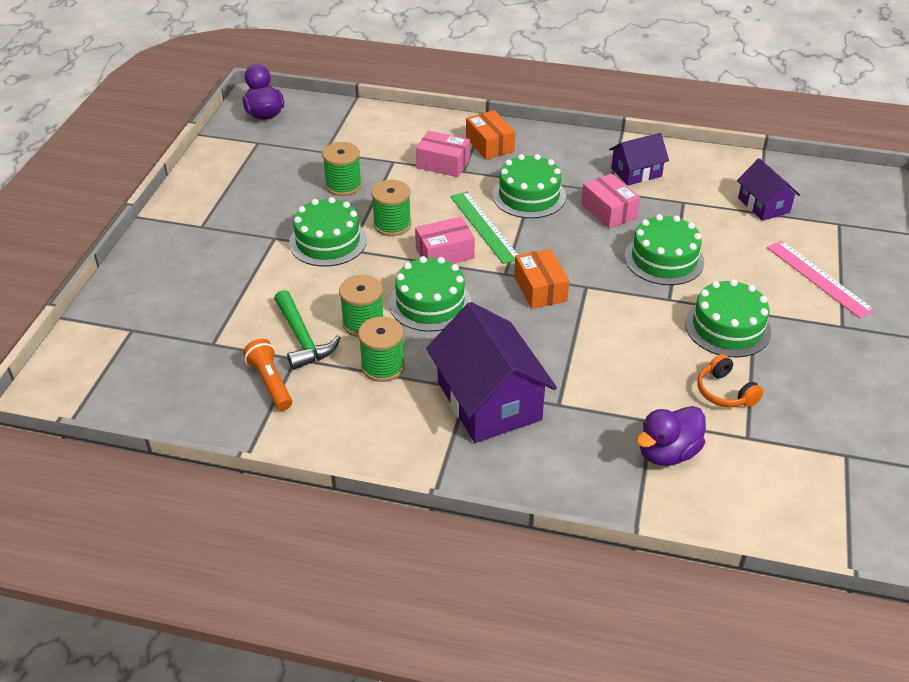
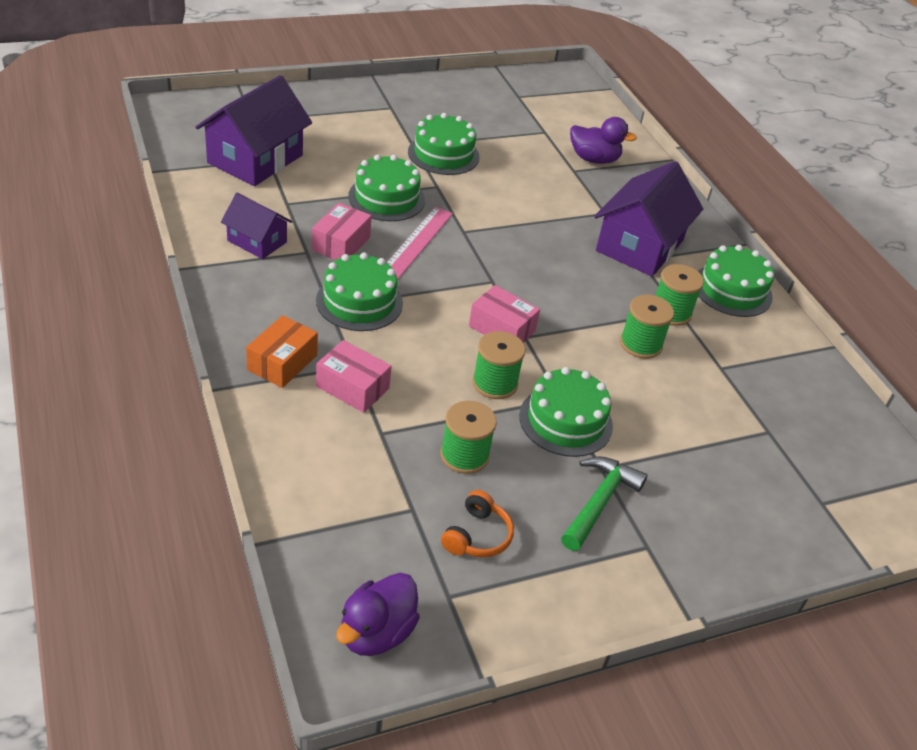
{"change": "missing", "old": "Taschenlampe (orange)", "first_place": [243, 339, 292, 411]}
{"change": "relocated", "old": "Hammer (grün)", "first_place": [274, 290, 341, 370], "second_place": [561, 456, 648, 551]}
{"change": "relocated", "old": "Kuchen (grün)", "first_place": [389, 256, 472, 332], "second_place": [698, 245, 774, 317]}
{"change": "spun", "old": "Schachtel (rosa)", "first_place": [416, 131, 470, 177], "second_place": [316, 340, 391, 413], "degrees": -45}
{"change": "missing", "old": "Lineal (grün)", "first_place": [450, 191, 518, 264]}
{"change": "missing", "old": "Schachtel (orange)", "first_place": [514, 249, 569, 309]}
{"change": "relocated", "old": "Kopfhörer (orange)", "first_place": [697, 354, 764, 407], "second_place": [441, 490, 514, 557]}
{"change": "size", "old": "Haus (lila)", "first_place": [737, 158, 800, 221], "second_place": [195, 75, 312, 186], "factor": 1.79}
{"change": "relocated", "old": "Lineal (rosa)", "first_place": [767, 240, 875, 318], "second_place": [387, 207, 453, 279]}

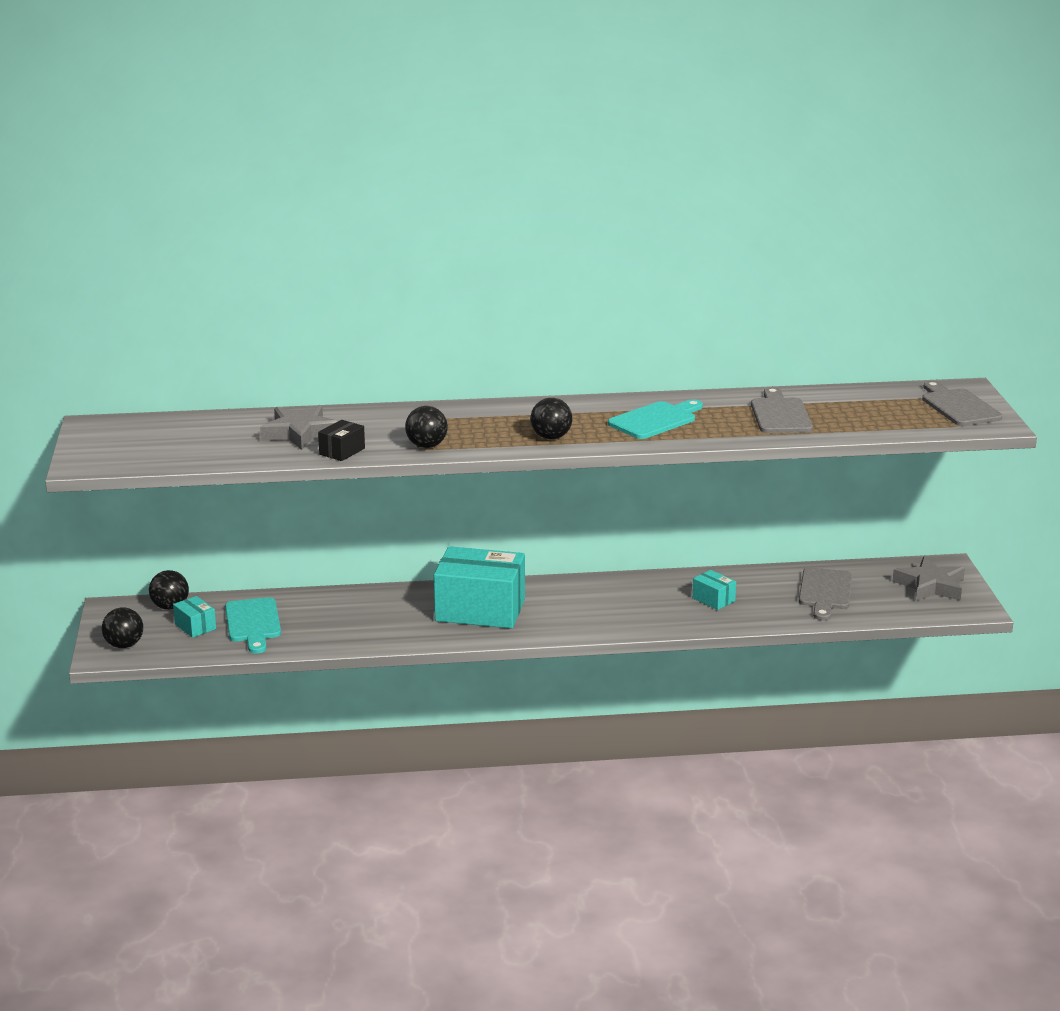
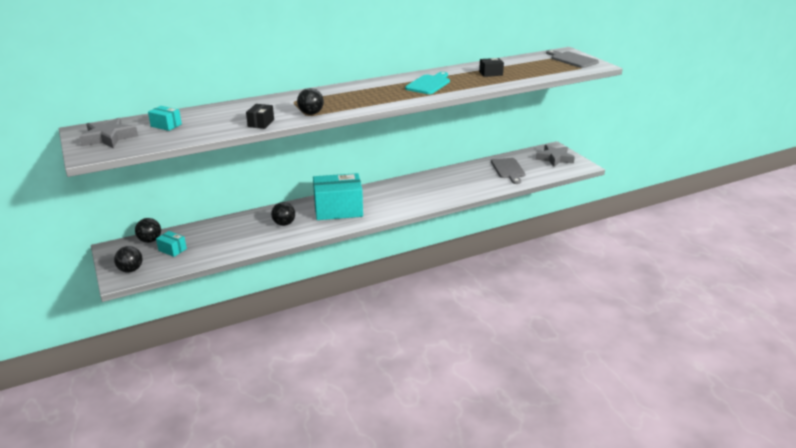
{"change": "missing", "old": "Schneidebrett (türkis)", "first_place": [225, 597, 281, 654]}
{"change": "relocated", "old": "Stern (grau)", "first_place": [260, 405, 338, 450], "second_place": [79, 118, 138, 148]}
{"change": "relocated", "old": "Ball (schwarz)", "first_place": [531, 398, 572, 439], "second_place": [271, 202, 295, 226]}
{"change": "relocated", "old": "Schachtel (türkis)", "first_place": [692, 570, 736, 610], "second_place": [148, 106, 182, 131]}
{"change": "exchanged", "old": "Schneidebrett (grau)", "new": "Schachtel (schwarz)", "first_place": [751, 387, 813, 433], "second_place": [479, 58, 504, 77]}

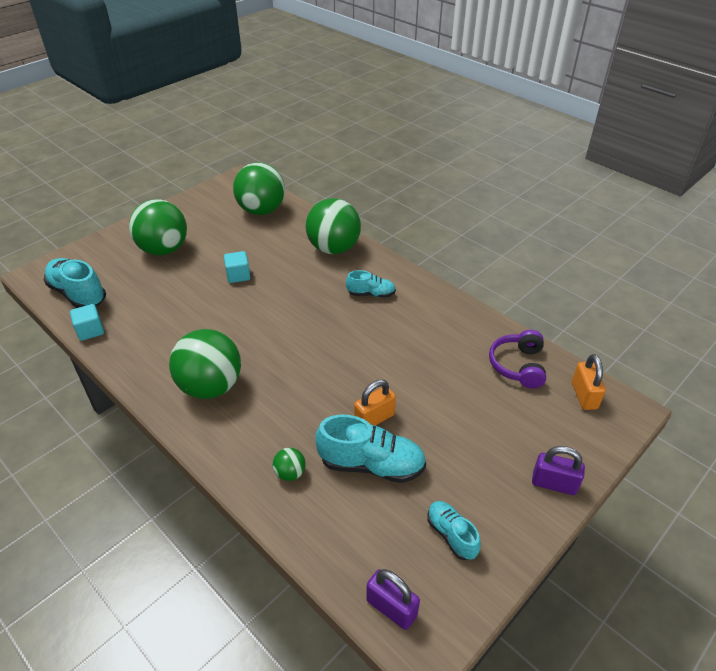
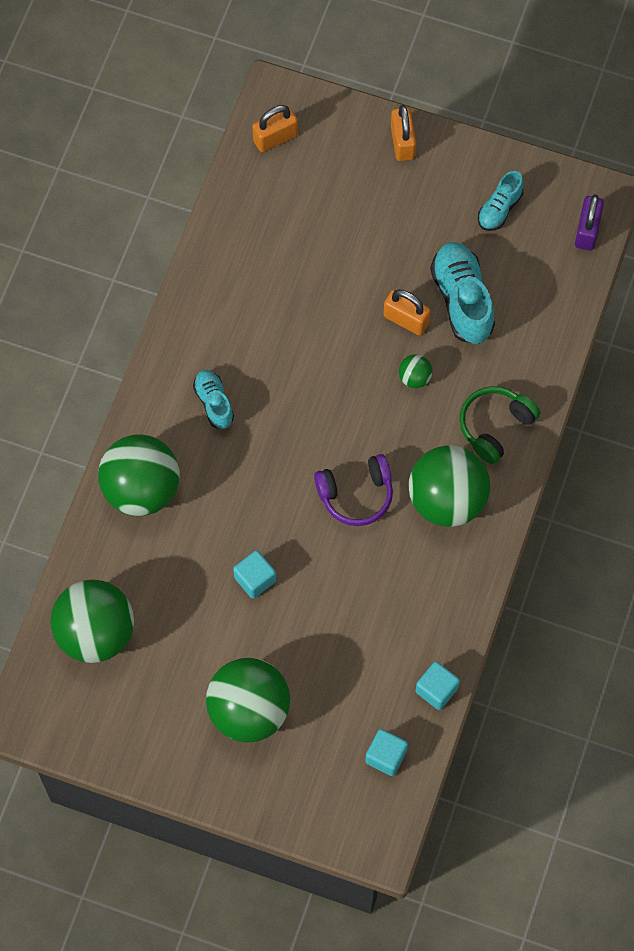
{"change": "exchanged", "old": "Schuh (türkis)", "new": "Kubus (türkis)", "first_place": [44, 258, 106, 308], "second_place": [365, 729, 408, 776]}
{"change": "relocated", "old": "Ball (grün)", "first_place": [273, 448, 306, 481], "second_place": [399, 355, 432, 388]}
{"change": "relocated", "old": "Kopfhörer (lila)", "first_place": [489, 330, 546, 389], "second_place": [314, 454, 393, 526]}
{"change": "colour", "old": "Vorhängeschloss (lila)", "new": "Vorhängeschloss (orange)", "first_place": [532, 446, 585, 495], "second_place": [391, 105, 416, 161]}
{"change": "appeared", "new": "Kopfhörer (grün)", "second_place": [459, 386, 540, 464]}

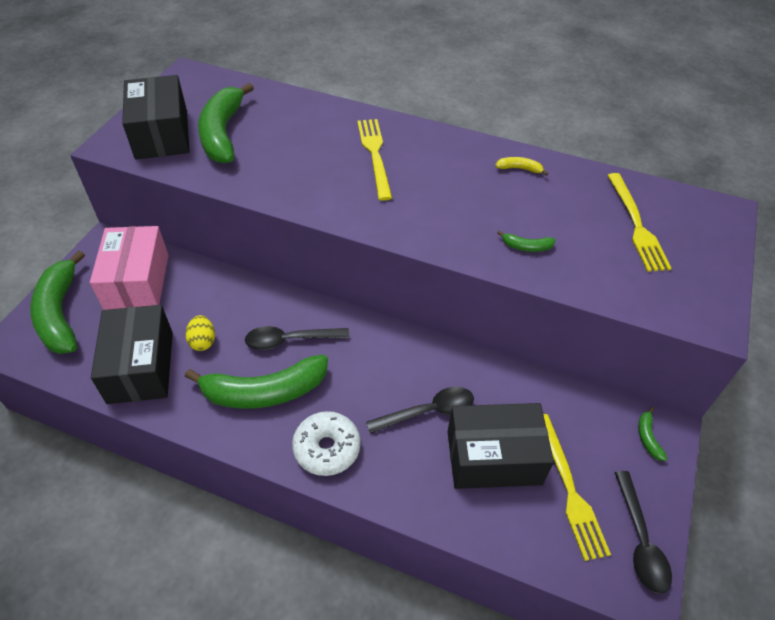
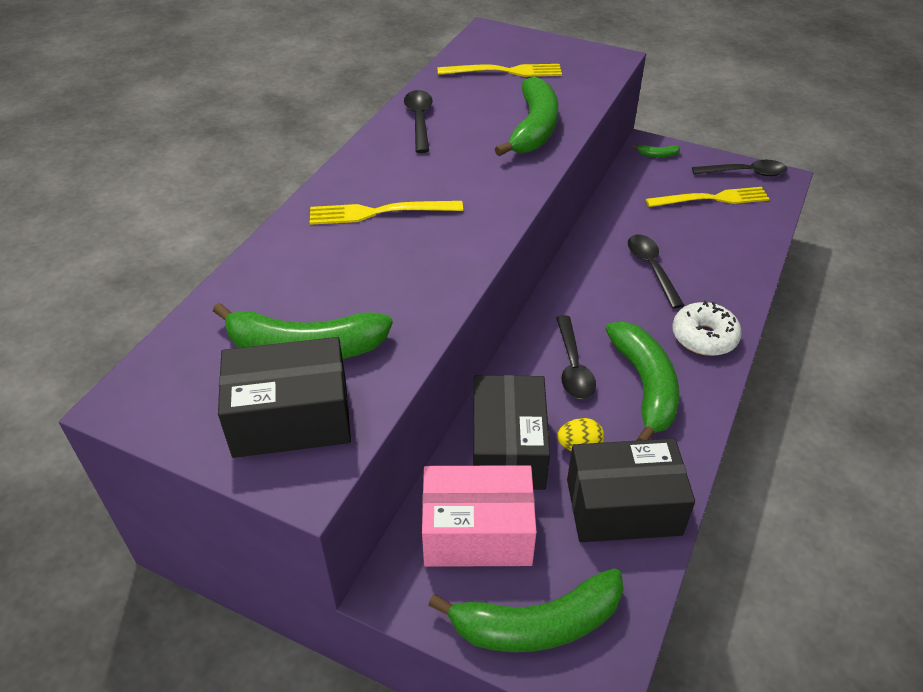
{"change": "relocated", "old": "Schachtel (schwarz)", "first_place": [448, 403, 554, 489], "second_place": [473, 375, 550, 490]}
{"change": "exchanged", "old": "Banane (gelb)", "new": "Löffel (schwarz)", "first_place": [495, 157, 548, 176], "second_place": [404, 90, 433, 153]}
{"change": "size", "old": "Banane (grün)", "first_place": [497, 230, 556, 252], "second_place": [495, 77, 558, 156], "factor": 2.47}

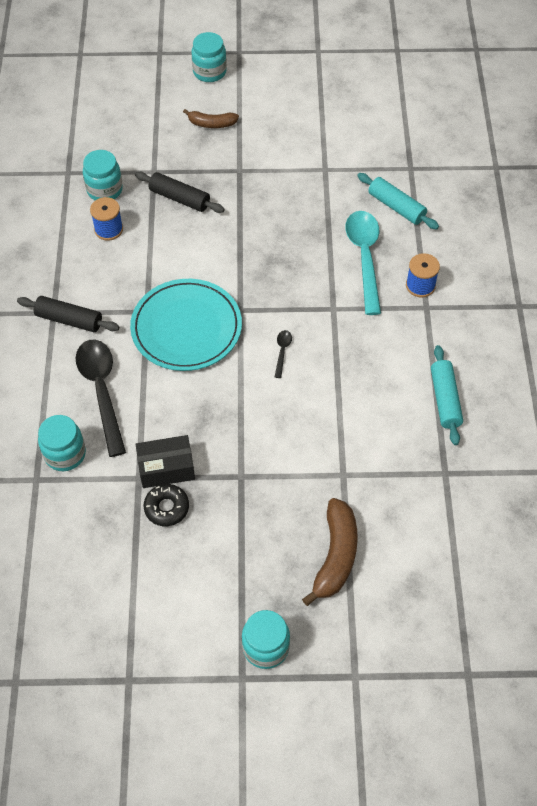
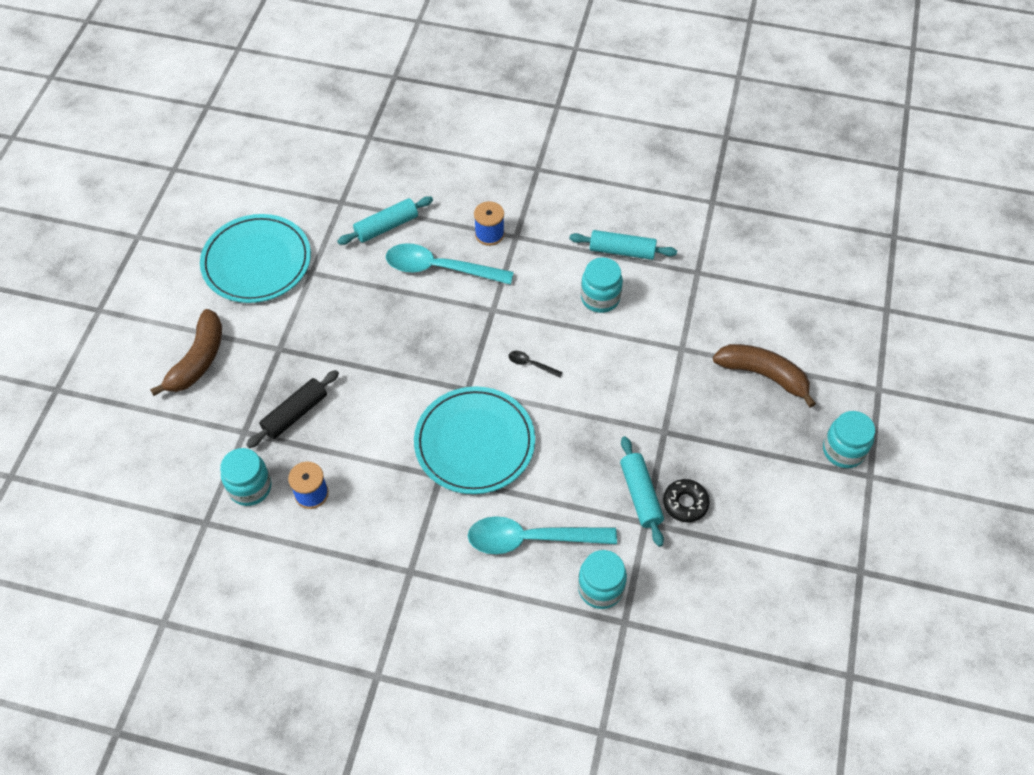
{"change": "missing", "old": "Nudelholz (schwarz)", "first_place": [17, 296, 119, 332]}
{"change": "colour", "old": "Löffel (schwarz)", "new": "Löffel (türkis)", "first_place": [76, 340, 126, 457], "second_place": [468, 516, 617, 554]}
{"change": "exchanged", "old": "Schachtel (schwarz)", "new": "Nudelholz (türkis)", "first_place": [135, 435, 195, 488], "second_place": [620, 436, 664, 547]}
{"change": "size", "old": "Banane (braun)", "first_place": [183, 109, 239, 128], "second_place": [150, 309, 222, 396], "factor": 1.63}
{"change": "relocated", "old": "Einmachglas (türkis)", "first_place": [192, 32, 227, 82], "second_place": [581, 257, 623, 313]}
{"change": "appeared", "new": "Teller (türkis)", "second_place": [200, 214, 311, 303]}

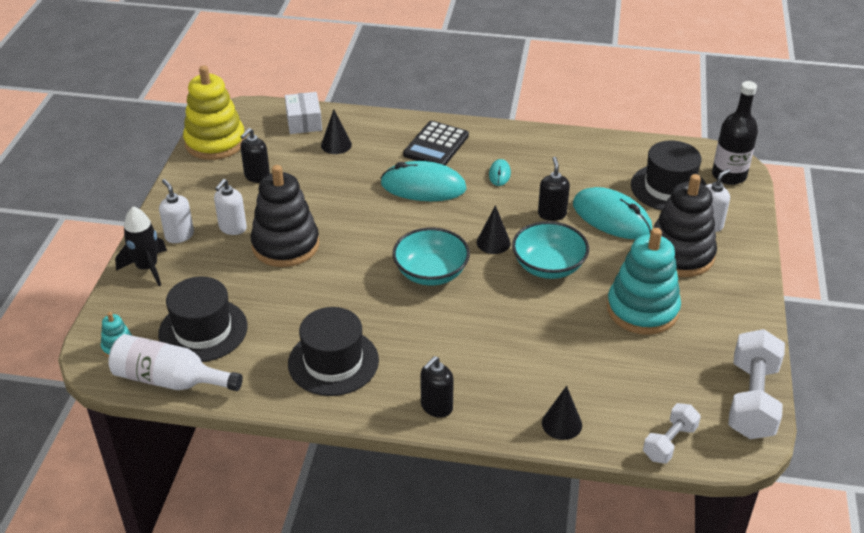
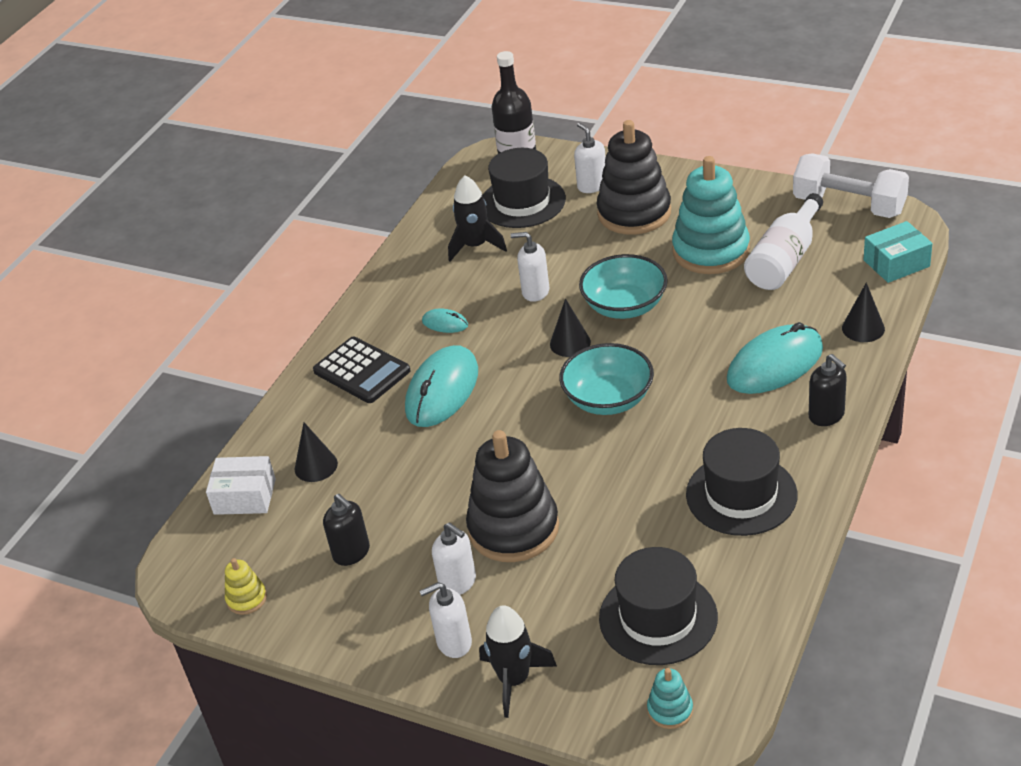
{"change": "relocated", "old": "Flasche (weiß)", "first_place": [108, 334, 243, 391], "second_place": [744, 193, 823, 290]}
{"change": "size", "old": "Stapelspielzeug (gelb)", "first_place": [183, 65, 245, 160], "second_place": [225, 558, 267, 615], "factor": 0.44}
{"change": "colour", "old": "Seifenspender (schwarz)", "new": "Seifenspender (weiß)", "first_place": [538, 157, 570, 221], "second_place": [510, 232, 549, 302]}
{"change": "relocated", "old": "Computermaus (türkis)", "first_place": [573, 187, 652, 239], "second_place": [727, 322, 823, 394]}
{"change": "exchanged", "old": "Hantel (weiß)", "new": "Schachtel (türkis)", "first_place": [643, 403, 701, 463], "second_place": [864, 221, 932, 283]}
{"change": "appeared", "new": "Rakete (schwarz)", "second_place": [448, 175, 507, 262]}

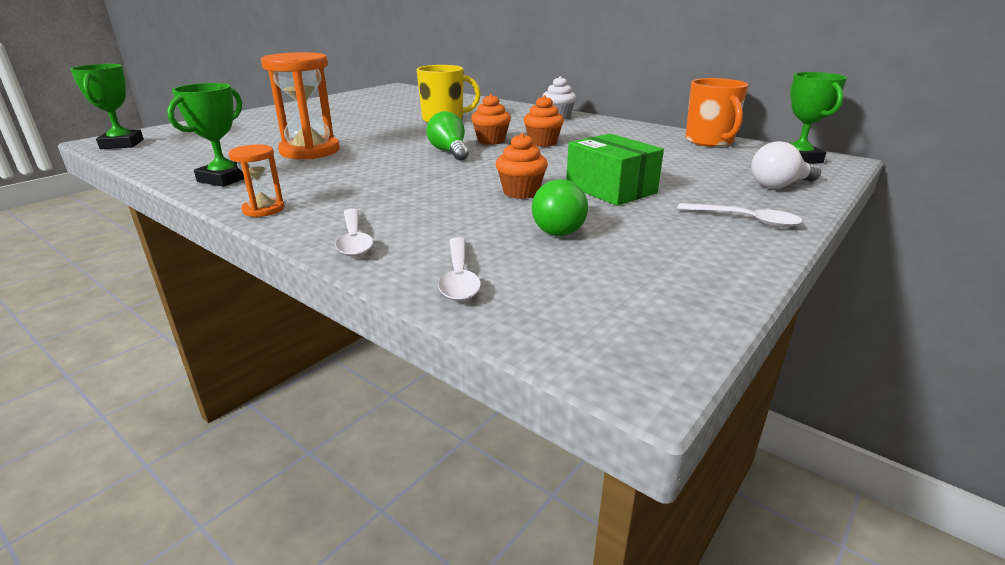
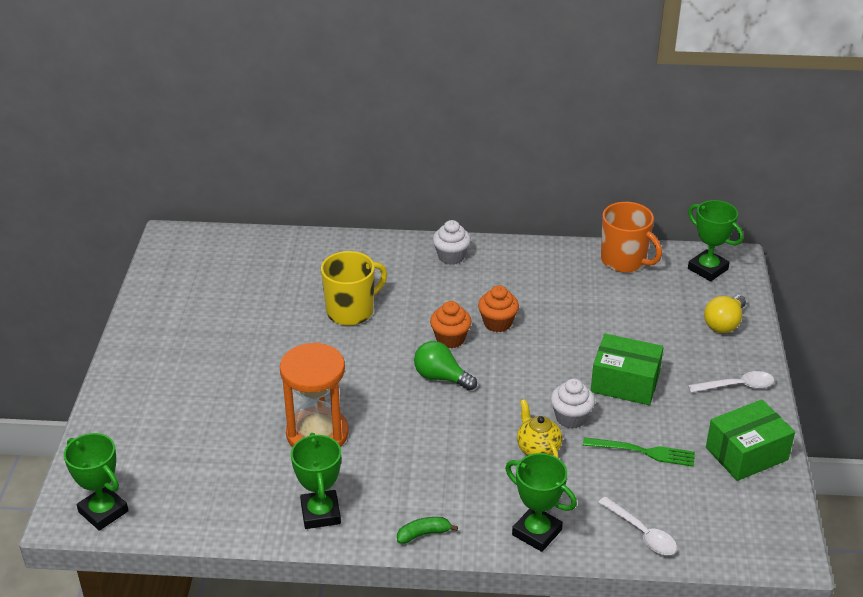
{"change": "exchanged", "old": "Sanduhr (orange)", "new": "Banane (grün)", "first_place": [228, 144, 284, 217], "second_place": [397, 517, 458, 544]}
{"change": "exchanged", "old": "Löffel (weiß)", "new": "Pokal (grün)", "first_place": [335, 208, 373, 257], "second_place": [505, 453, 577, 552]}
{"change": "colour", "old": "Muffin (orange)", "new": "Muffin (weiß)", "first_place": [496, 133, 548, 199], "second_place": [551, 379, 595, 429]}
{"change": "exchanged", "old": "Glühbirne (grün)", "new": "Gabel (grün)", "first_place": [532, 179, 588, 236], "second_place": [583, 437, 695, 467]}
{"change": "colour", "old": "Glühbirne (weiß)", "new": "Glühbirne (gelb)", "first_place": [751, 141, 821, 189], "second_place": [704, 295, 746, 333]}
{"change": "appeared", "new": "Teekanne (gelb)", "second_place": [517, 399, 562, 459]}
{"change": "appeared", "new": "Schachtel (grün)", "second_place": [706, 399, 795, 481]}

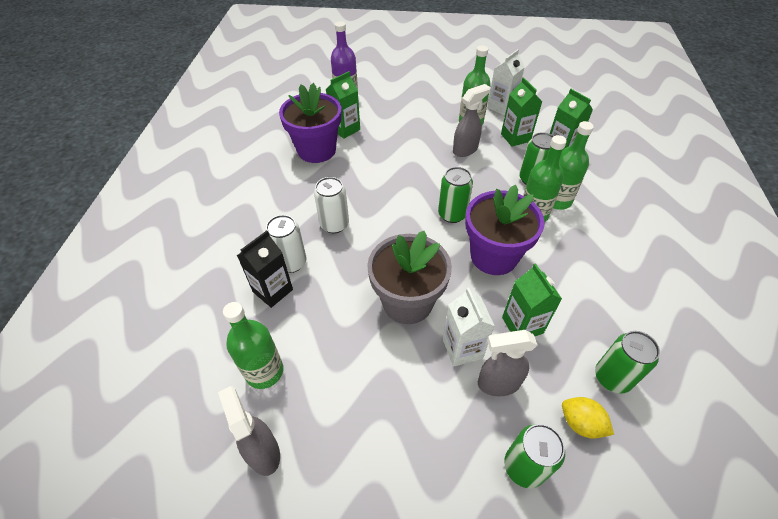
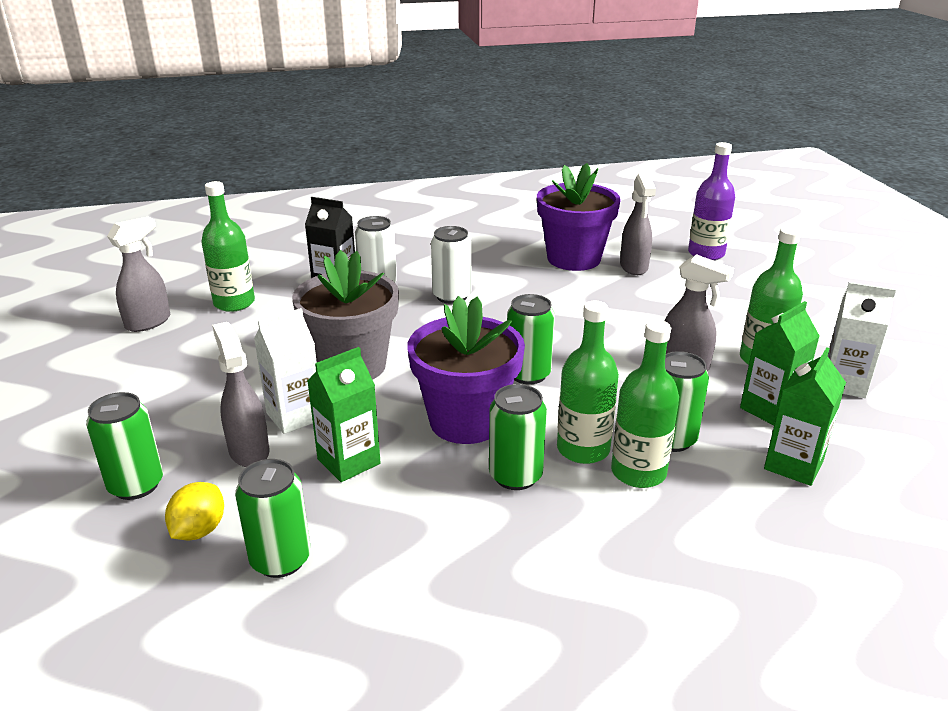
{"change": "exchanged", "old": "Getränkekarton (grün)", "new": "Sprühflasche (grau)", "first_place": [326, 71, 360, 139], "second_place": [620, 174, 656, 275]}
{"change": "appeared", "new": "Dose (grün)", "second_place": [489, 384, 547, 490]}

